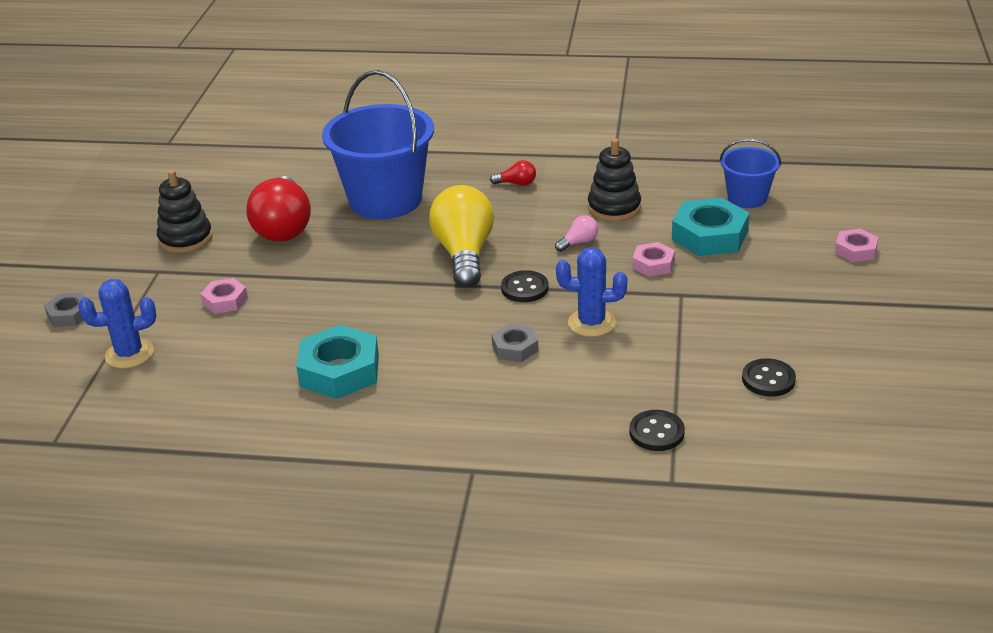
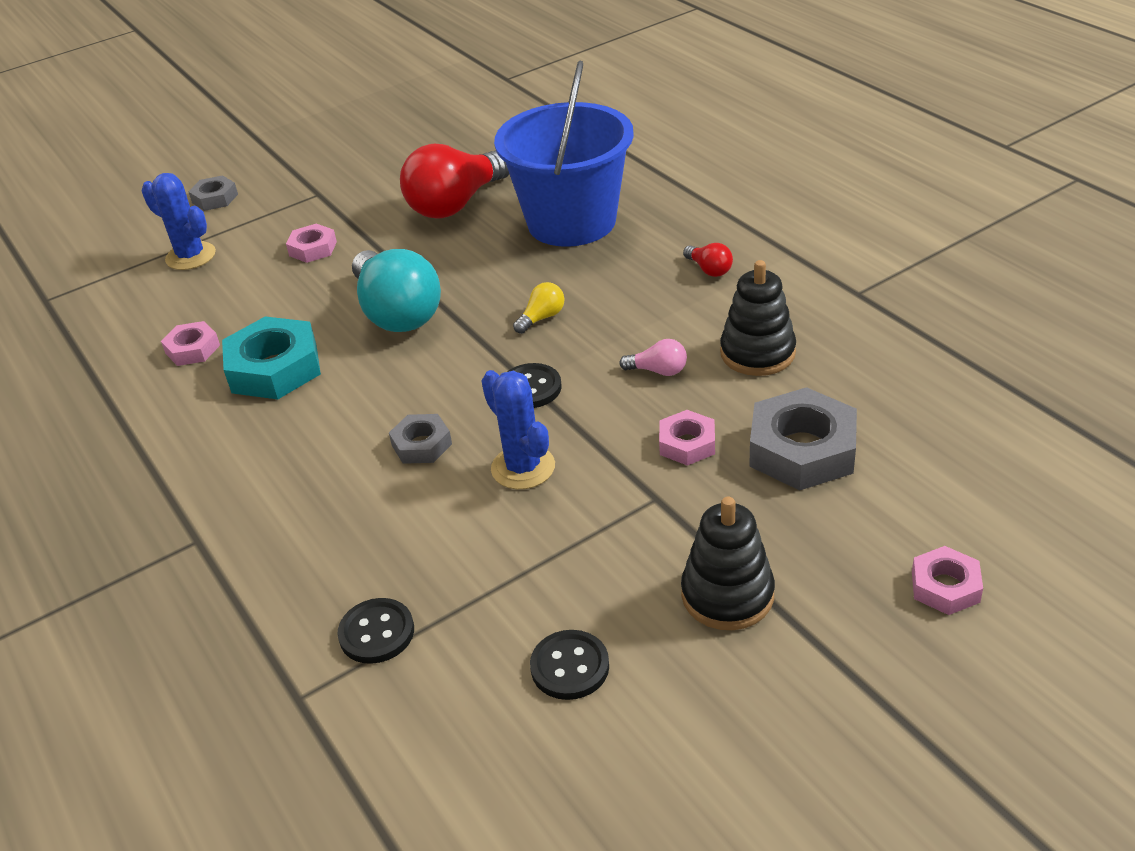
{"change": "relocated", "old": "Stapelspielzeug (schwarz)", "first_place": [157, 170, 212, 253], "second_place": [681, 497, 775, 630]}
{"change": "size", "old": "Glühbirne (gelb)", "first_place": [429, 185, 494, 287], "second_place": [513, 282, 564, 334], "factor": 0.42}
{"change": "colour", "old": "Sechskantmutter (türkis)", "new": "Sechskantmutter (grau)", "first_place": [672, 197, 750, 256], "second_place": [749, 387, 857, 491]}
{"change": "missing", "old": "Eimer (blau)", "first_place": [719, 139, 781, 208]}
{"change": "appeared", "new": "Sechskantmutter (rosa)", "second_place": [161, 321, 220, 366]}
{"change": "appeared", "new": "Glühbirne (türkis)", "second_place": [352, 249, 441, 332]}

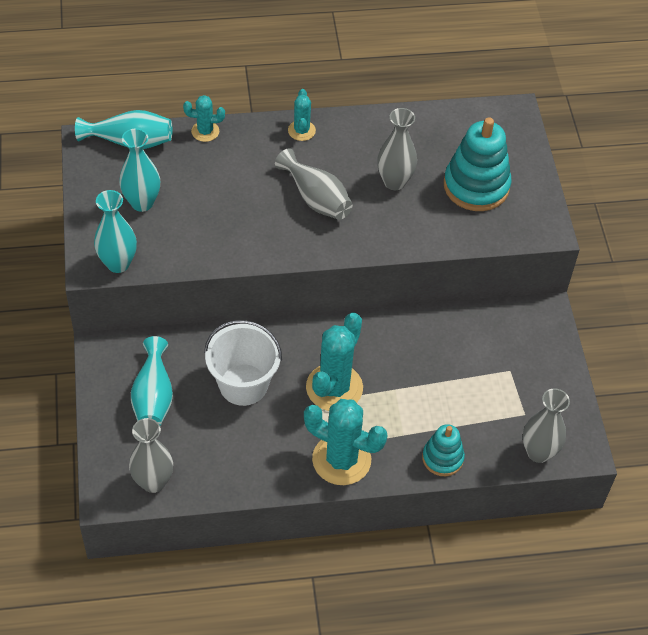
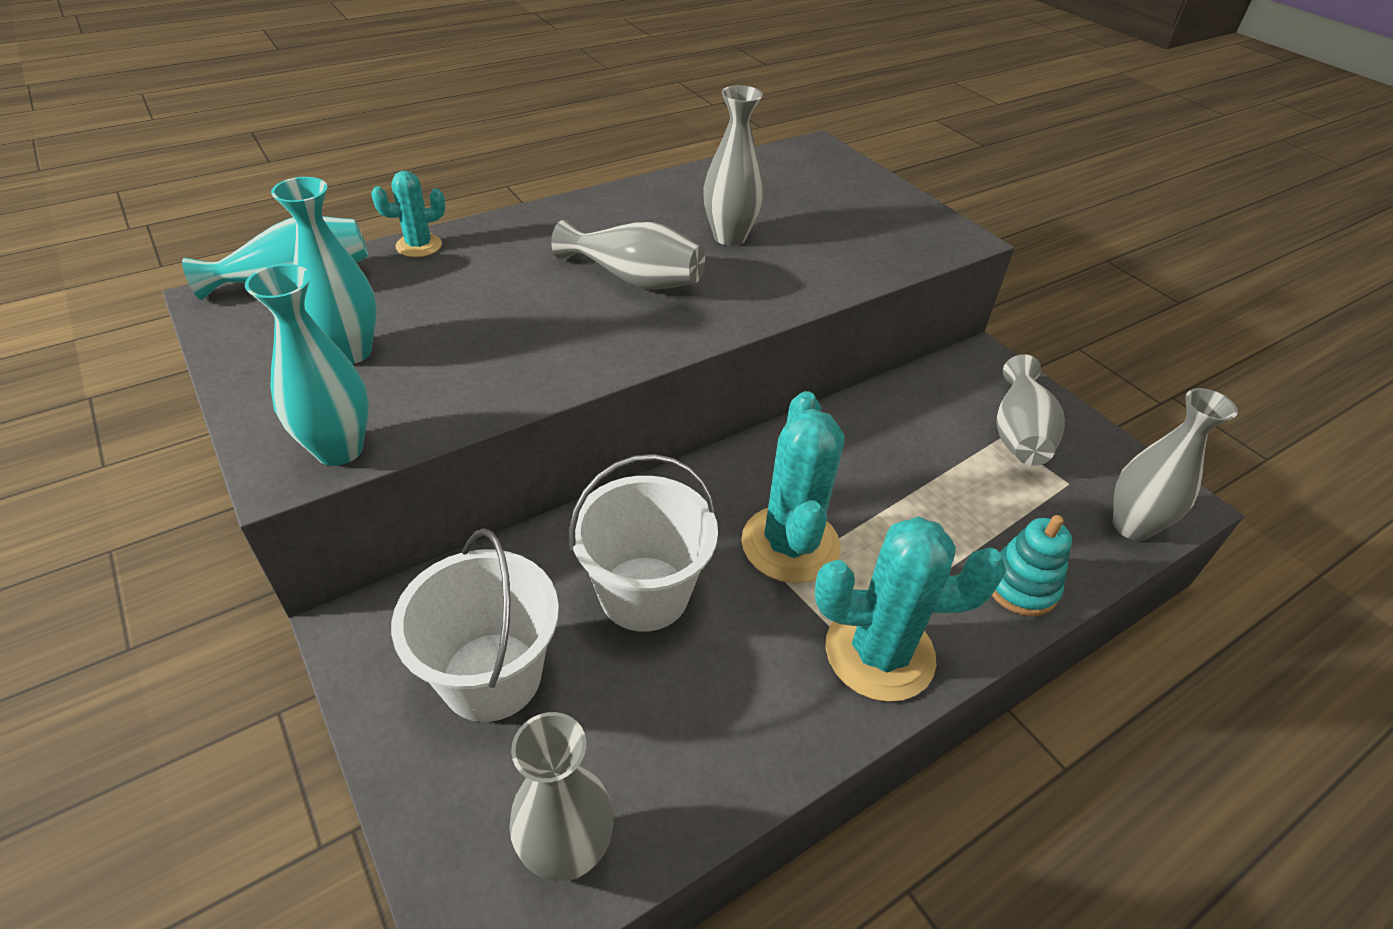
{"change": "exchanged", "old": "Vase (türkis)", "new": "Eimer (weiß)", "first_place": [131, 336, 173, 426], "second_place": [391, 528, 559, 722]}
{"change": "missing", "old": "Kaktus (türkis)", "first_place": [288, 89, 316, 141]}
{"change": "missing", "old": "Stapelspielzeug (türkis)", "first_place": [444, 117, 512, 211]}
{"change": "appeared", "new": "Vase (grau)", "second_place": [996, 355, 1065, 466]}

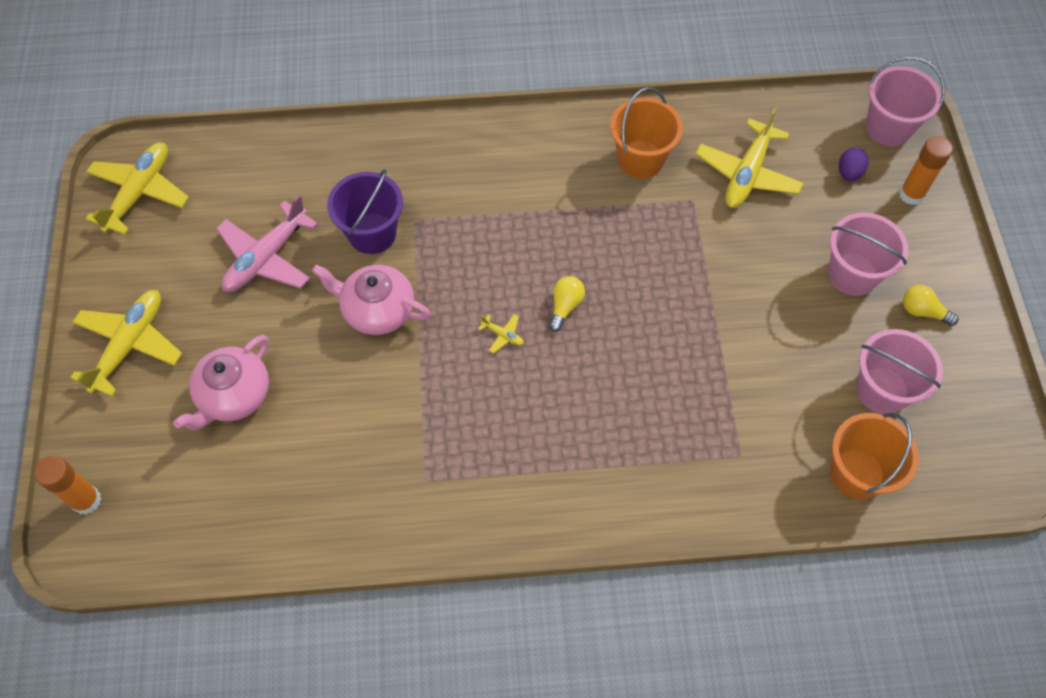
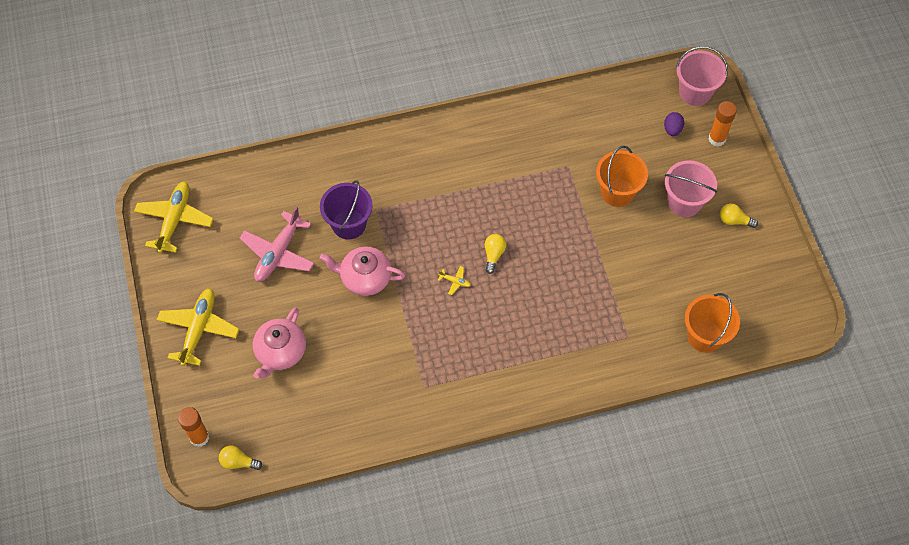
{"change": "relocated", "old": "Eimer (orange)", "first_place": [610, 87, 683, 178], "second_place": [596, 146, 648, 207]}
{"change": "missing", "old": "Flugzeug (gelb)", "first_place": [696, 108, 803, 208]}
{"change": "missing", "old": "Eimer (rosa)", "first_place": [856, 329, 943, 414]}
{"change": "appeared", "new": "Glühbirne (gelb)", "second_place": [219, 445, 263, 470]}

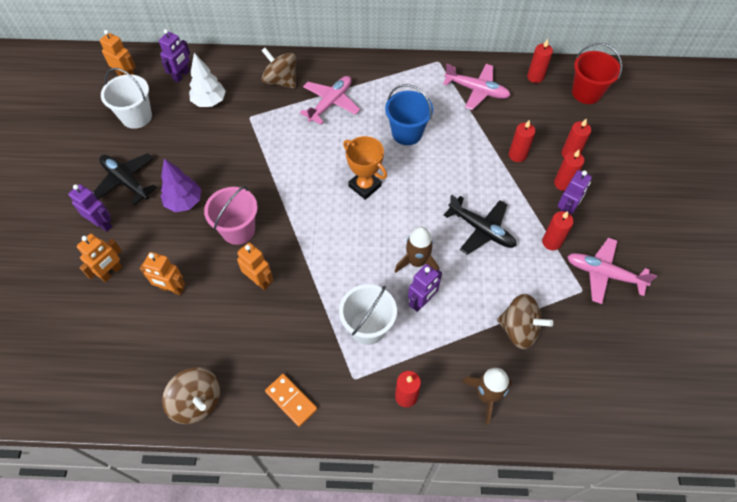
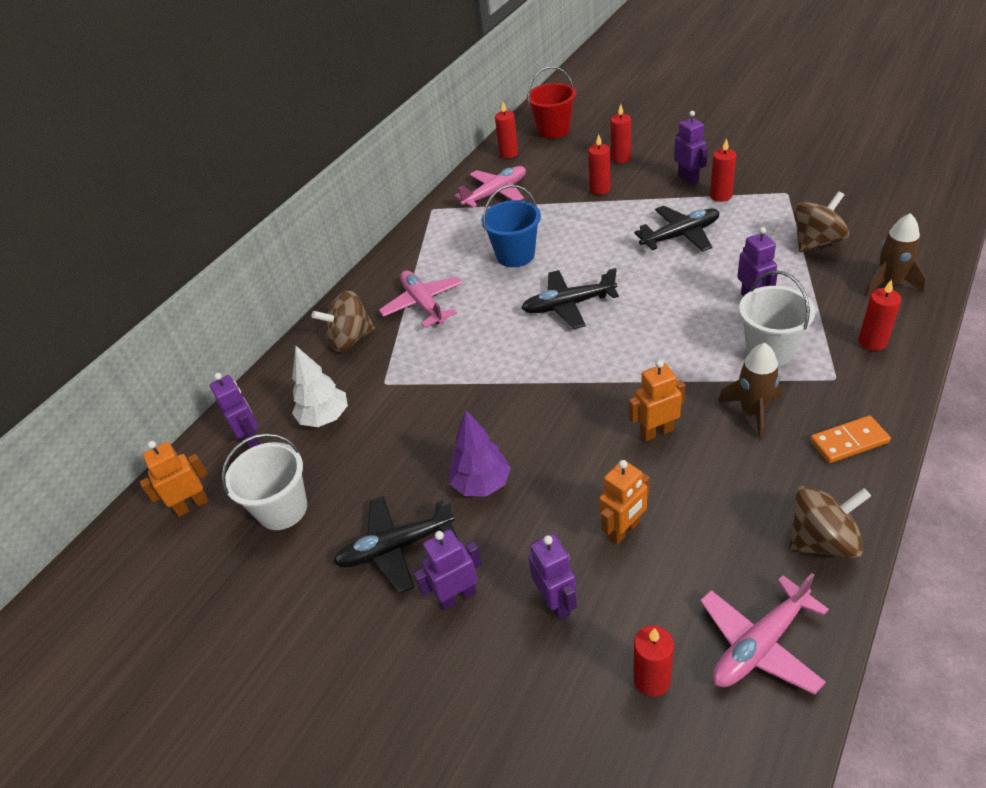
{"change": "colour", "old": "Roboter (orange)", "new": "Roboter (lila)", "first_place": [77, 234, 122, 282], "second_place": [528, 533, 577, 620]}
{"change": "missing", "old": "Eimer (rosa)", "first_place": [204, 186, 258, 245]}
{"change": "exchanged", "old": "Pokal (orange)", "new": "Flugzeug (schwarz)", "first_place": [343, 136, 387, 200], "second_place": [522, 268, 619, 329]}
{"change": "relocated", "old": "Rakete (braun)", "first_place": [394, 227, 439, 273], "second_place": [718, 343, 783, 439]}
{"change": "relocated", "old": "Kerze (rot)", "first_place": [554, 150, 584, 191], "second_place": [634, 625, 674, 697]}
{"change": "relocated", "old": "Flugzeug (rosa)", "first_place": [567, 238, 657, 304], "second_place": [700, 573, 829, 695]}

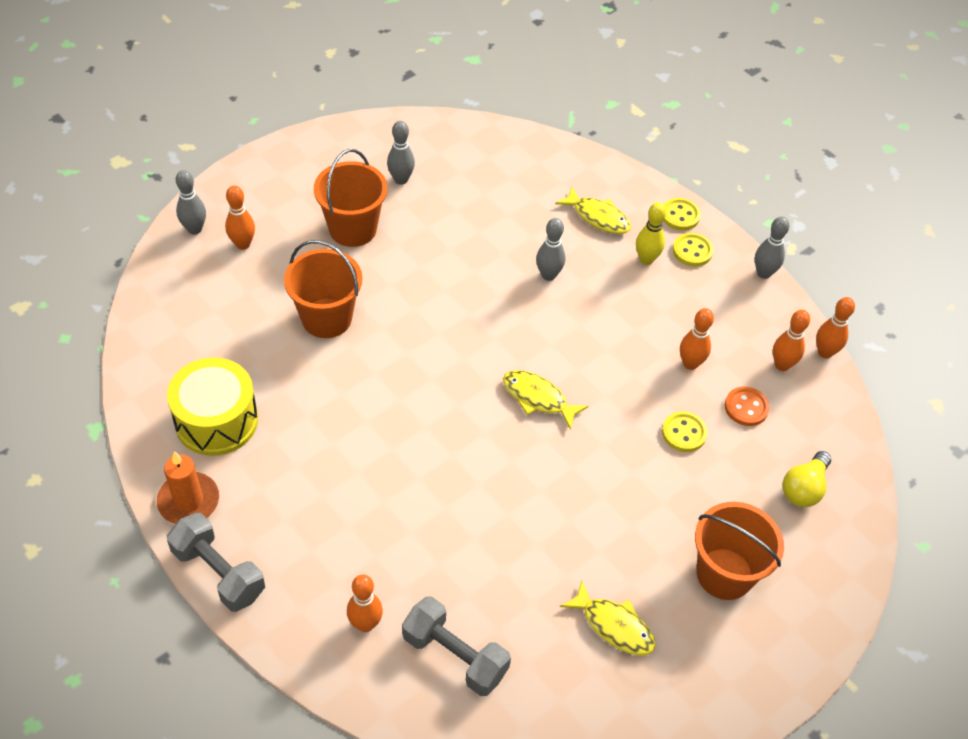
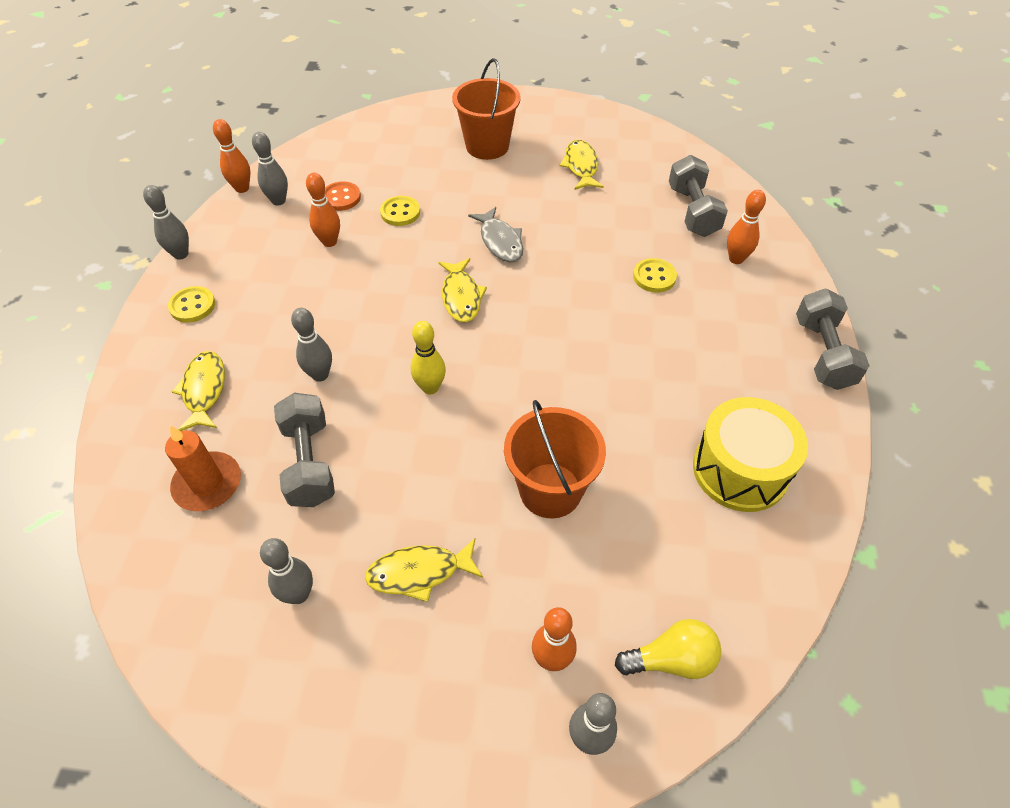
{"change": "relocated", "old": "Kerze (orange)", "first_place": [157, 451, 219, 524], "second_place": [165, 425, 241, 511]}
{"change": "exchanged", "old": "Eimer (orange)", "new": "Fisch (gelb)", "first_place": [314, 149, 387, 247], "second_place": [365, 538, 483, 602]}
{"change": "relocated", "old": "Bowlingkegel (gelb)", "first_place": [636, 202, 666, 265], "second_place": [411, 321, 446, 394]}
{"change": "relocated", "old": "Knopf (gelb)", "first_place": [663, 198, 701, 230], "second_place": [633, 258, 677, 293]}
{"change": "colour", "old": "Bowlingkegel (orange)", "new": "Bowlingkegel (grau)", "first_place": [773, 310, 810, 371], "second_place": [252, 132, 288, 206]}
{"change": "relocated", "old": "Glühbirne (gelb)", "first_place": [783, 451, 831, 507], "second_place": [615, 619, 722, 679]}
{"change": "appeared", "new": "Hantel (grau)", "second_place": [274, 393, 335, 507]}
{"change": "appeared", "new": "Fisch (grau)", "second_place": [468, 207, 523, 262]}

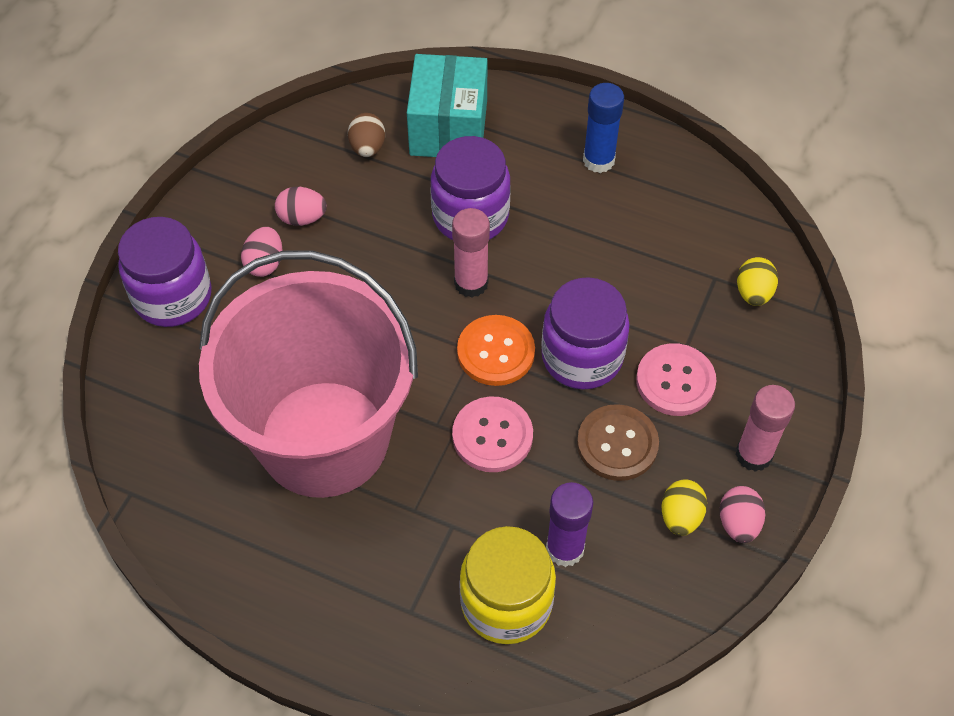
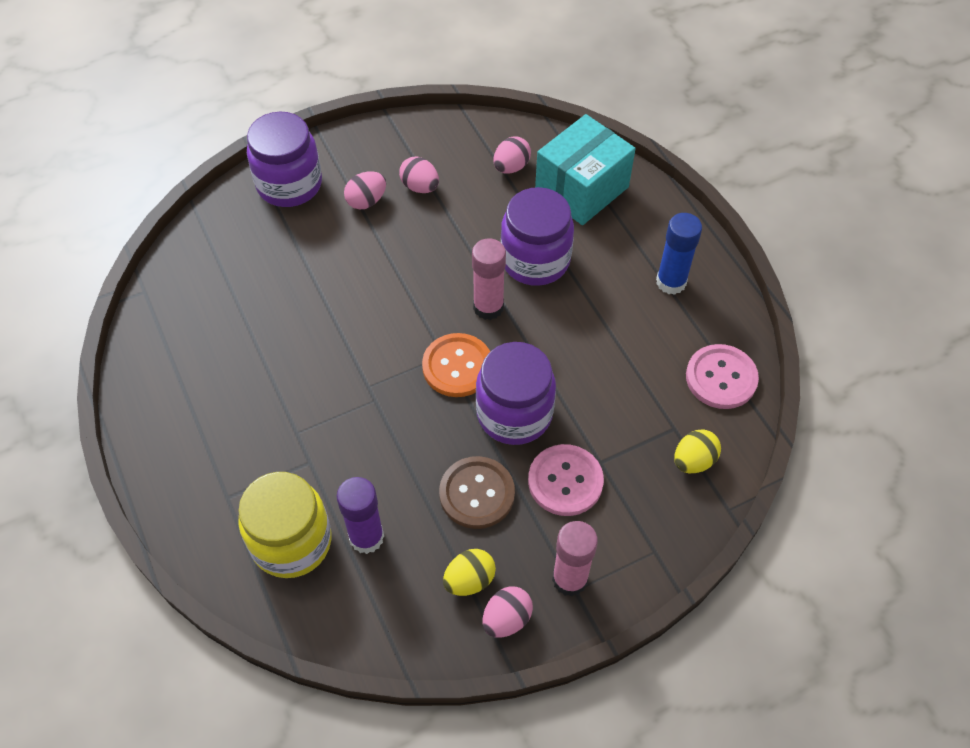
{"change": "missing", "old": "Eimer (rosa)", "first_place": [199, 250, 418, 498]}
{"change": "colour", "old": "Ei (braun)", "new": "Ei (rosa)", "first_place": [348, 113, 385, 157], "second_place": [493, 136, 531, 174]}
{"change": "relocated", "old": "Knopf (rosa)", "first_place": [452, 396, 533, 472], "second_place": [686, 344, 759, 409]}

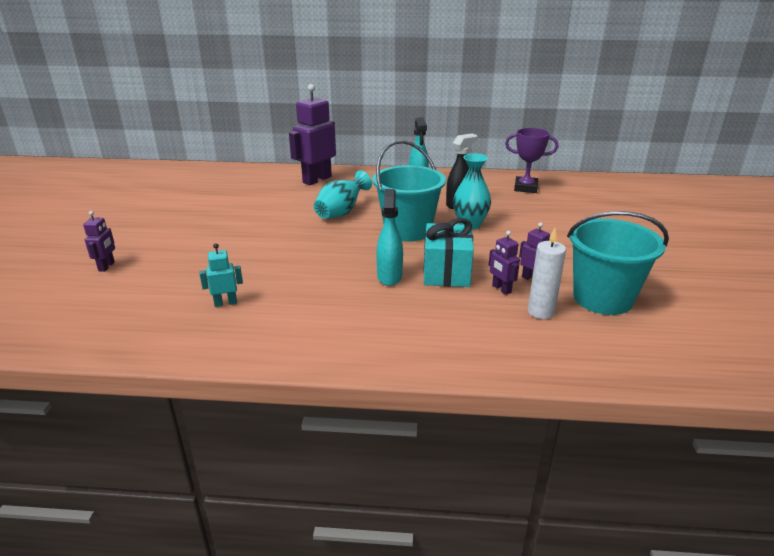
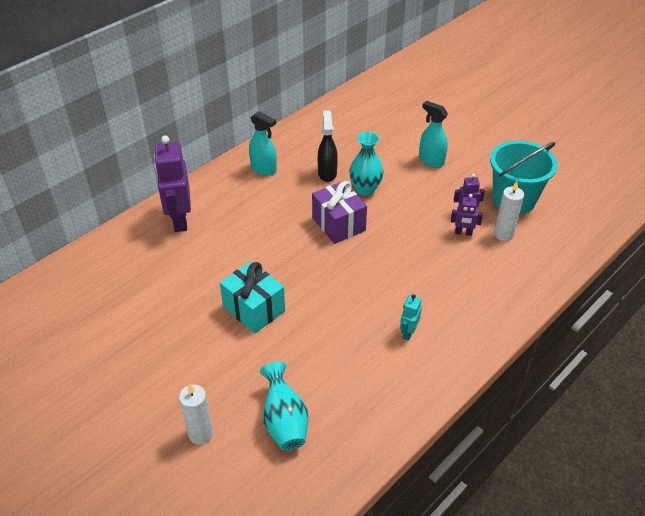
{"change": "exchanged", "old": "Roboter (lila)", "new": "Kerze (weiß)", "first_place": [83, 211, 115, 272], "second_place": [179, 383, 213, 445]}
{"change": "relocated", "old": "Roboter (türkis)", "first_place": [199, 243, 243, 307], "second_place": [400, 294, 422, 341]}
{"change": "relocated", "old": "Vase (türkis)", "first_place": [314, 170, 372, 219], "second_place": [260, 361, 309, 451]}
{"change": "exchanged", "old": "Eimer (türkis)", "new": "Geschenk (lila)", "first_place": [373, 140, 446, 241], "second_place": [312, 181, 367, 244]}
{"change": "relocated", "old": "Sprühflasche (türkis)", "first_place": [376, 189, 403, 286], "second_place": [419, 101, 448, 168]}
{"change": "relocated", "old": "Geschenk (türkis)", "first_place": [424, 218, 474, 287], "second_place": [220, 261, 285, 333]}
{"change": "missing", "old": "Pokal (lila)", "first_place": [505, 128, 558, 193]}

